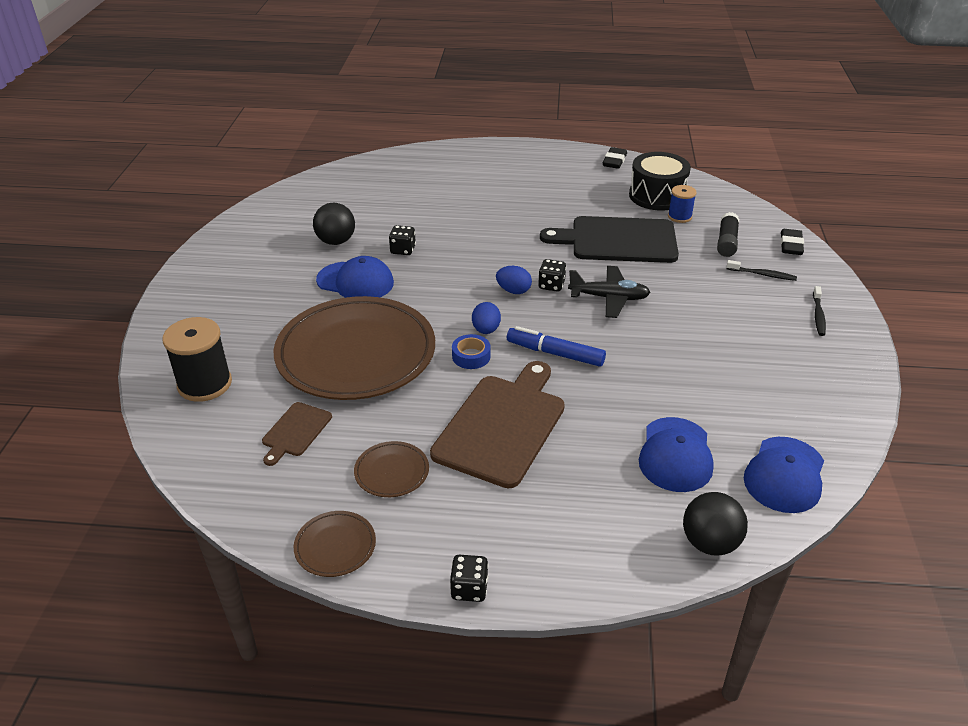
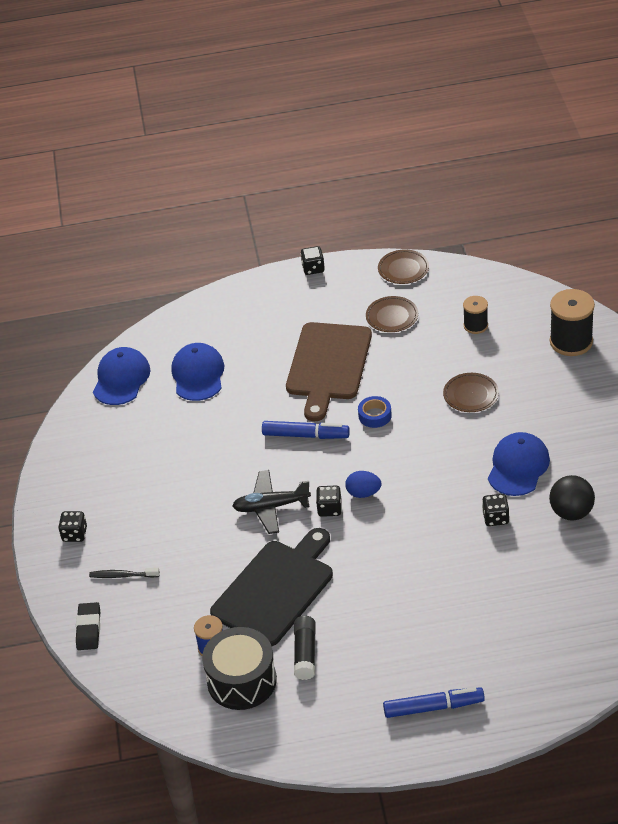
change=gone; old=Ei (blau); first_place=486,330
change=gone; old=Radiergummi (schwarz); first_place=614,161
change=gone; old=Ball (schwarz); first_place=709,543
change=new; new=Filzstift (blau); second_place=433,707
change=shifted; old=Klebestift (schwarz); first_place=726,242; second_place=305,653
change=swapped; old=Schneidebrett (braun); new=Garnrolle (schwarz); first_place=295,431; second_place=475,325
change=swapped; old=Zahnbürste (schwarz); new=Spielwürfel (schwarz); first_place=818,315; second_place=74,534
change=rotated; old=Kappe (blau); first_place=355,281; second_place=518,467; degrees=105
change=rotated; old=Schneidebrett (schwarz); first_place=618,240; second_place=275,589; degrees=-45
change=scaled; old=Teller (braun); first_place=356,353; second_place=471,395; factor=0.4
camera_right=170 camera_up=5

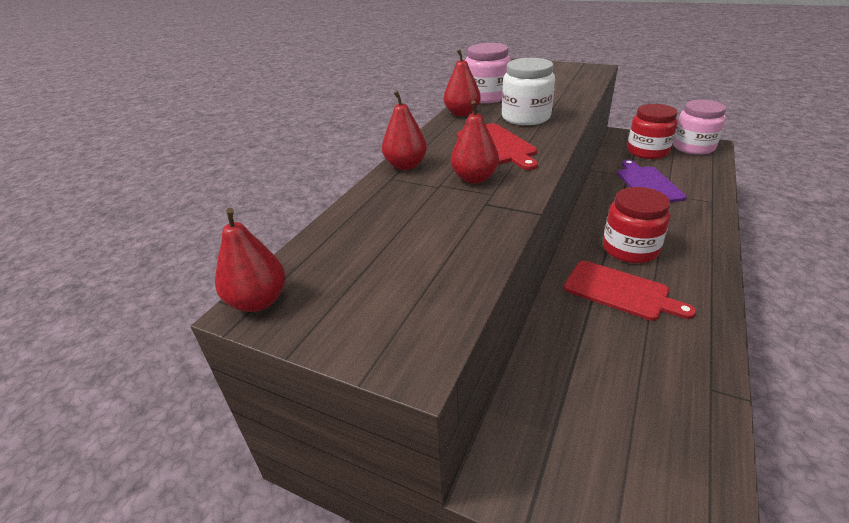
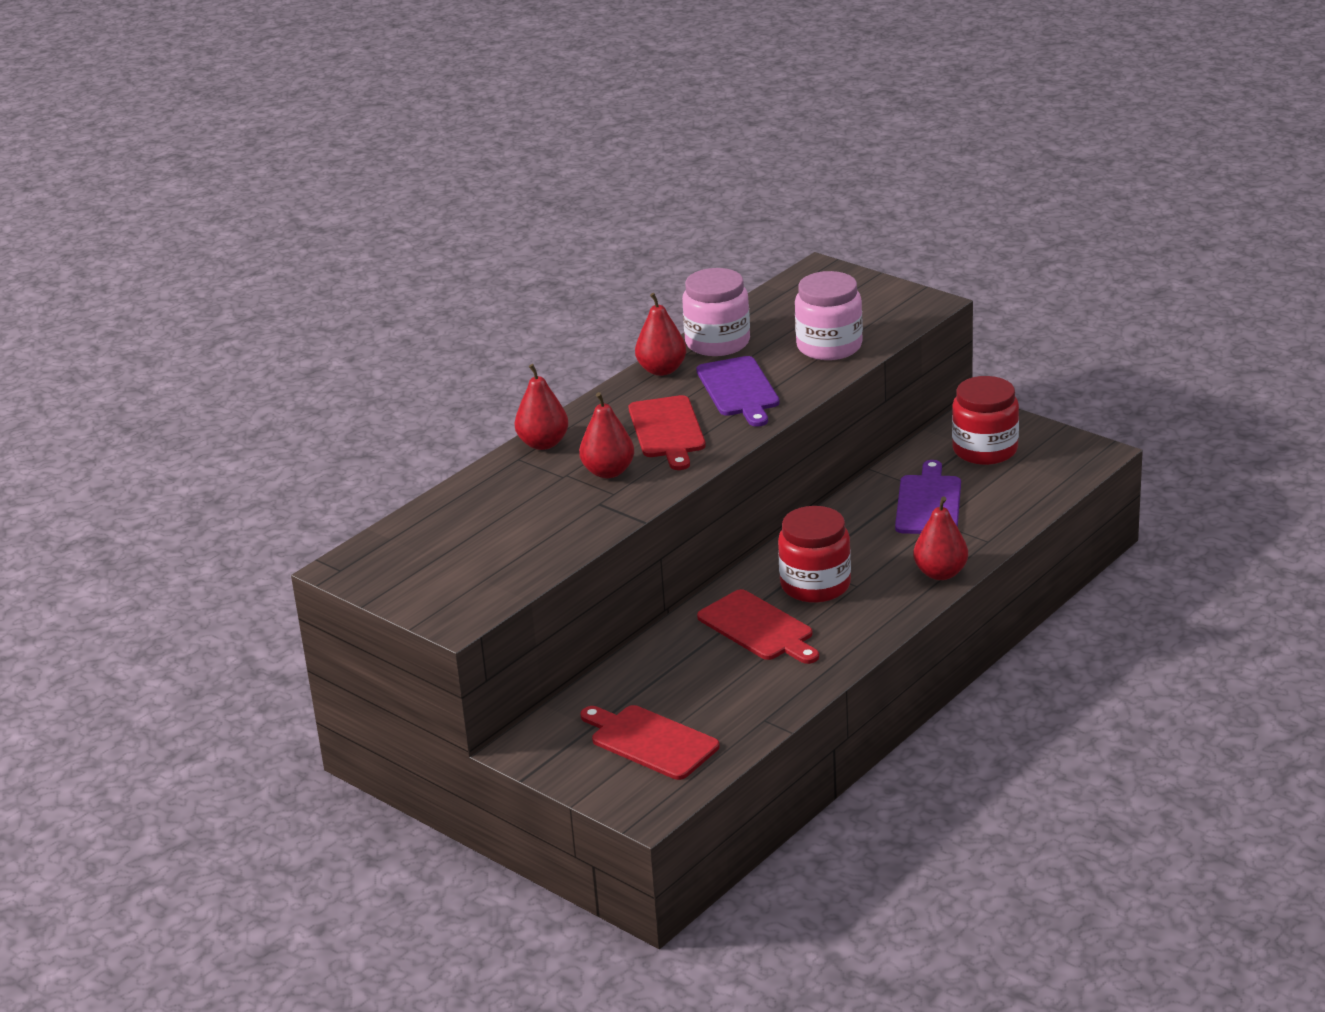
change=new; new=Schneidebrett (rot); second_place=650,741
change=shifted; old=Birne (rot); first_place=258,301; second_place=940,573
change=shifted; old=Einmachglas (rosa); first_place=693,147; second_place=829,346
change=swapped; old=Einmachglas (weiß); new=Schneidebrett (lila); first_place=526,117; second_place=738,390
camera_right=15 camera_up=-5

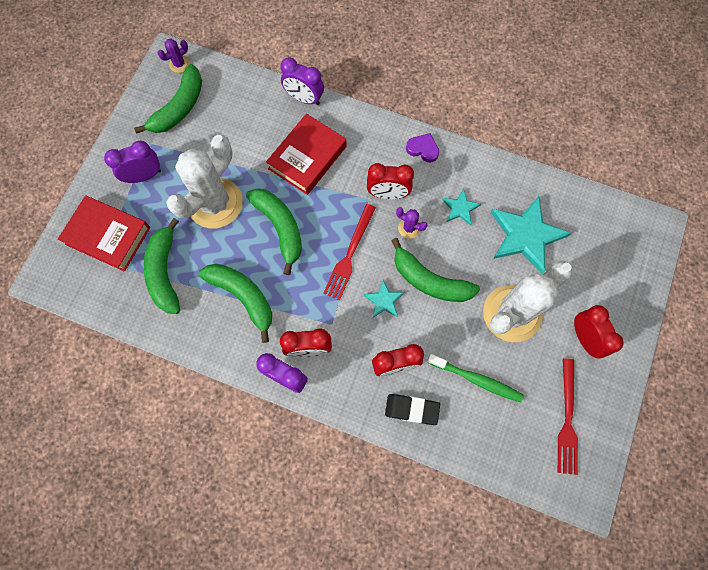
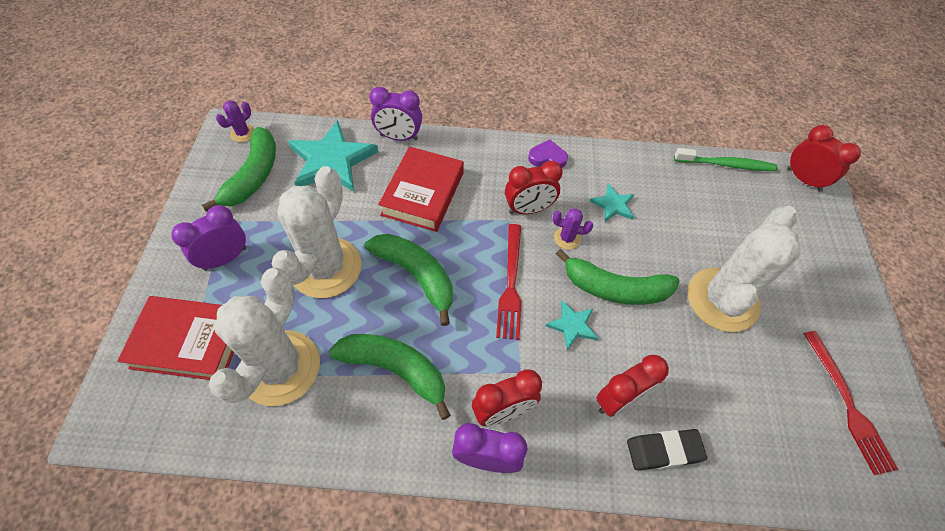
change=shifted; old=Zahnbürste (grün); first_place=476,379; second_place=726,164
change=shifted; old=Stern (türkis); first_place=525,235; second_place=332,161
change=shifted; old=Wecker (rot); first_place=584,338; second_place=803,180
change=swapped; old=Banane (grün); new=Kaktus (weiß); first_place=165,272; second_place=280,367
camera_right=-20 camera_up=-15

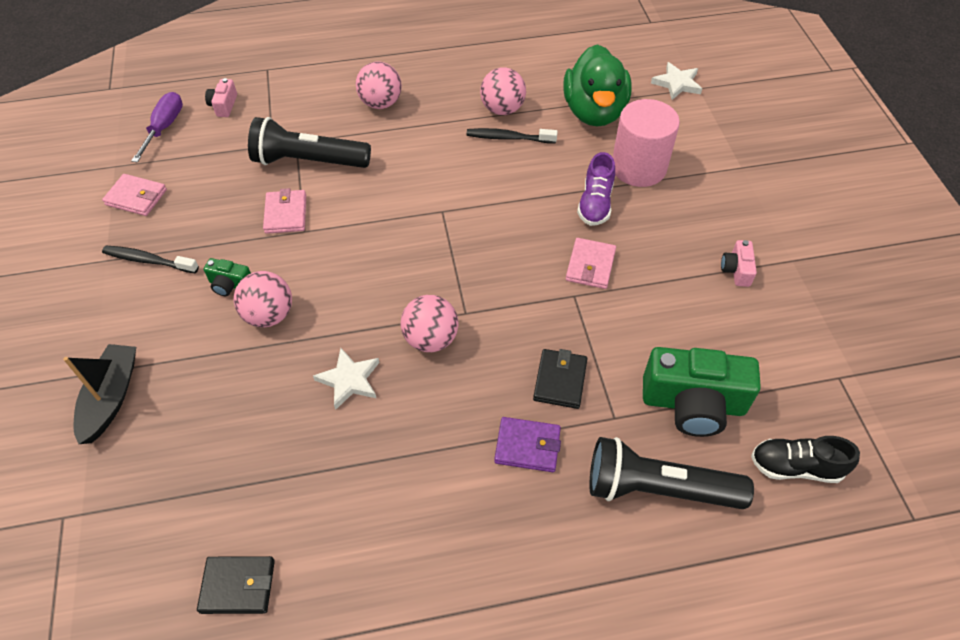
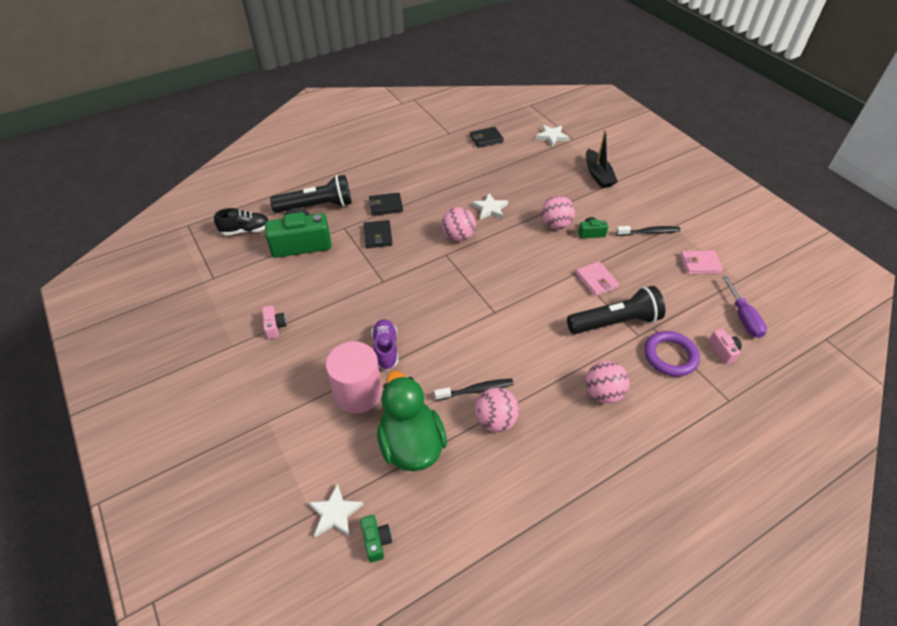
change=gone; old=Geldbörse (rosa); first_place=590,266
change=new; new=Kamera (grün); second_place=376,541
change=new; new=Stern (weiß); second_place=551,137
change=new; new=Ring (lila); second_place=670,356
change=repainted; old=Geldbörse (lila); new=Geldbörse (schwarz); first_place=527,446; second_place=385,206
camera_right=160 camera_up=-5

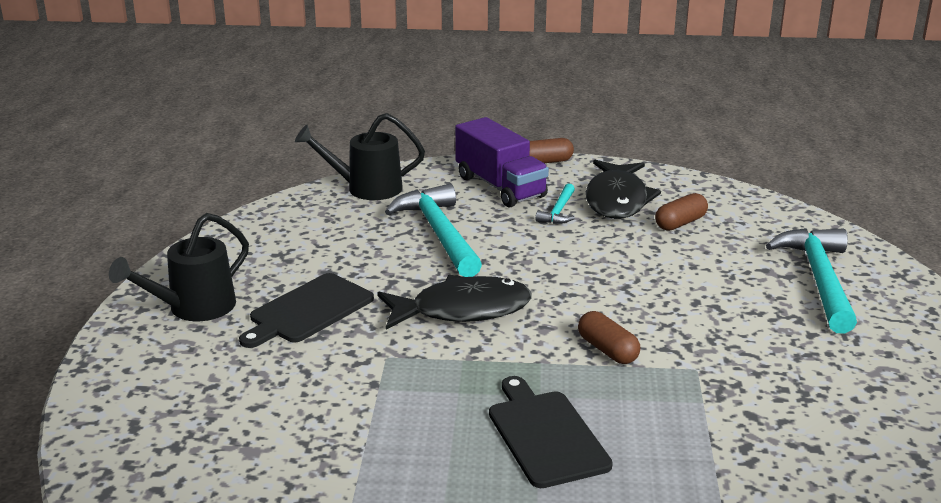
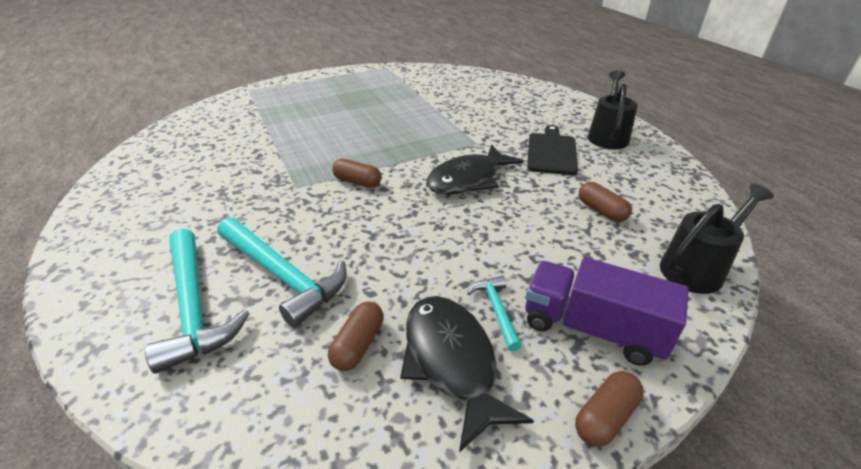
change=gone; old=Schneidebrett (schwarz); first_place=545,435
change=new; new=Kapsel (braun); second_place=601,211
change=shifted; old=Hammer (türkis); first_place=439,233; second_place=283,275
camera_right=150 camera_up=10

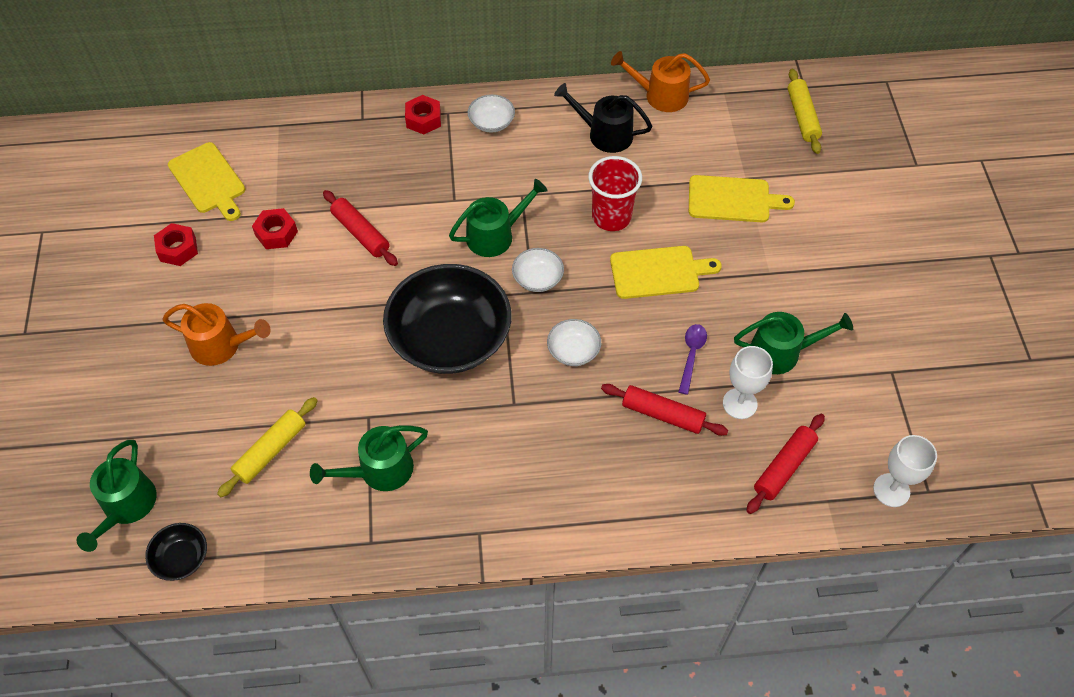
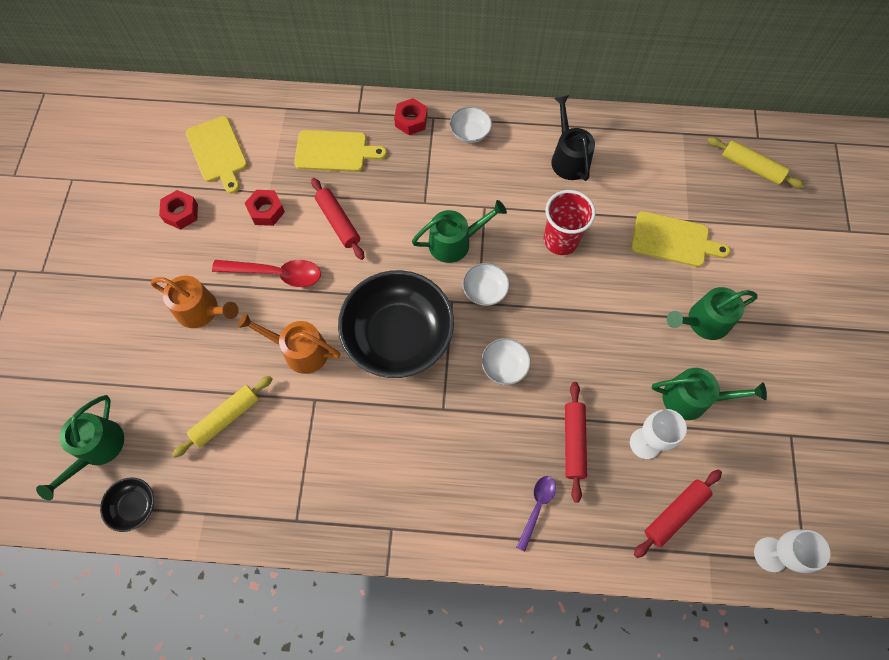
change=new; new=Löffel (rot); second_place=276,274
change=shifted; old=Gießkanne (grün); first_place=380,470; second_place=704,321
change=shifted; old=Schneidebrett (gelb); first_place=658,272; second_place=334,151
change=shifted; old=Gießkanne (orange); first_place=661,95; second_place=300,351
change=shifted; old=Löffel (lila); first_place=691,355; second_place=537,507
change=rotated; old=Gießkanne (schwarz); first_place=605,134; second_place=568,158; degrees=45
change=rotated; old=Nudelholz (rot); first_place=662,414; second_place=573,442; degrees=60
change=rotated; old=Nudelholz (gelb); first_place=802,116; second_place=751,167; degrees=-60
camera_right=10 camera_up=10

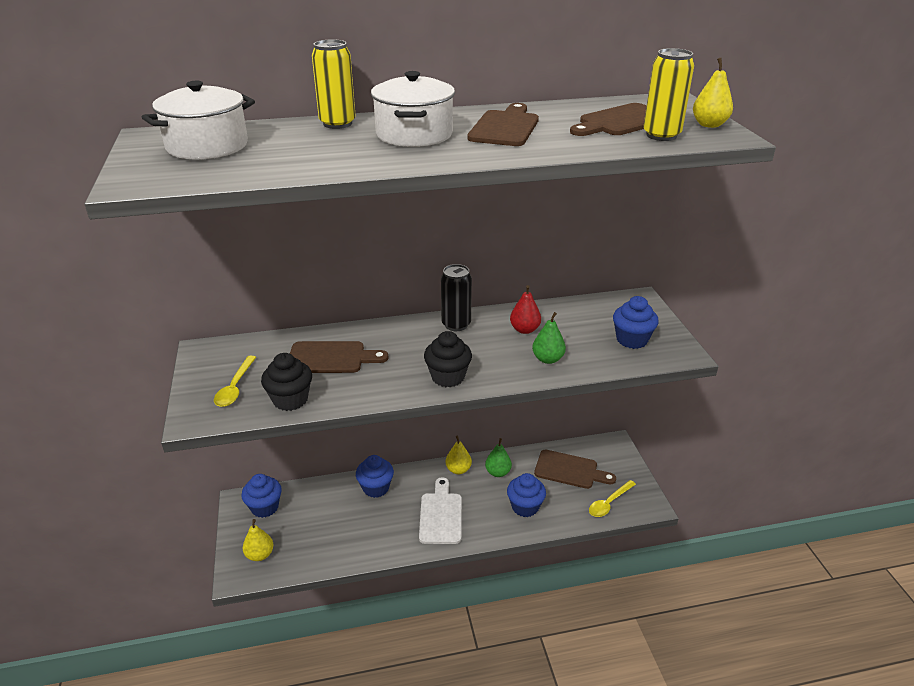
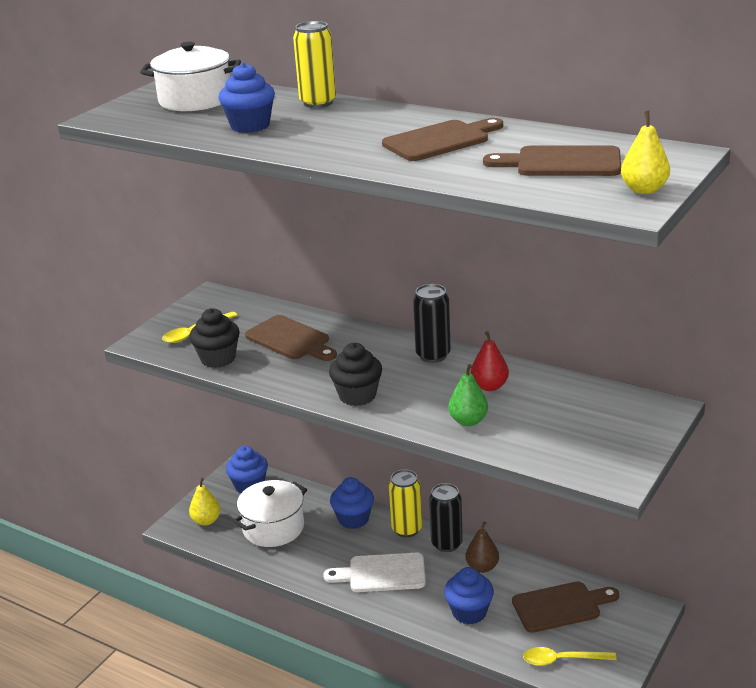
change=shifted; old=Kochtopf (weiß); first_place=414,134; second_place=273,528
change=shifted; old=Muffin (blau); first_place=632,340; second_place=250,126
change=shifted; old=Dose (gelb); first_place=661,135; second_place=407,529
change=swapped; old=Birne (gelb); new=Dose (schwarz); first_place=458,469; second_place=446,544
change=repainted; old=Birne (grün); new=Birne (braun); first_place=498,472; second_place=482,567
change=rotated; old=Schneidebrett (weiß); first_place=441,515; second_place=382,573; degrees=-135
change=rotated; old=Schneidebrett (braun); first_place=569,470; second_place=560,606; degrees=-75
camera_right=45 camera_up=-5

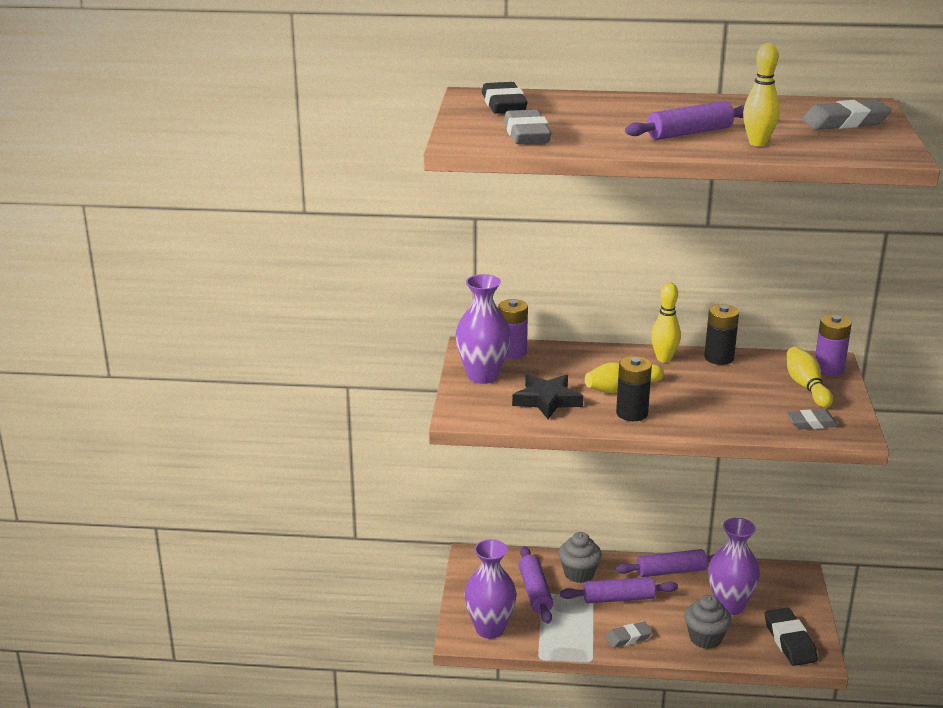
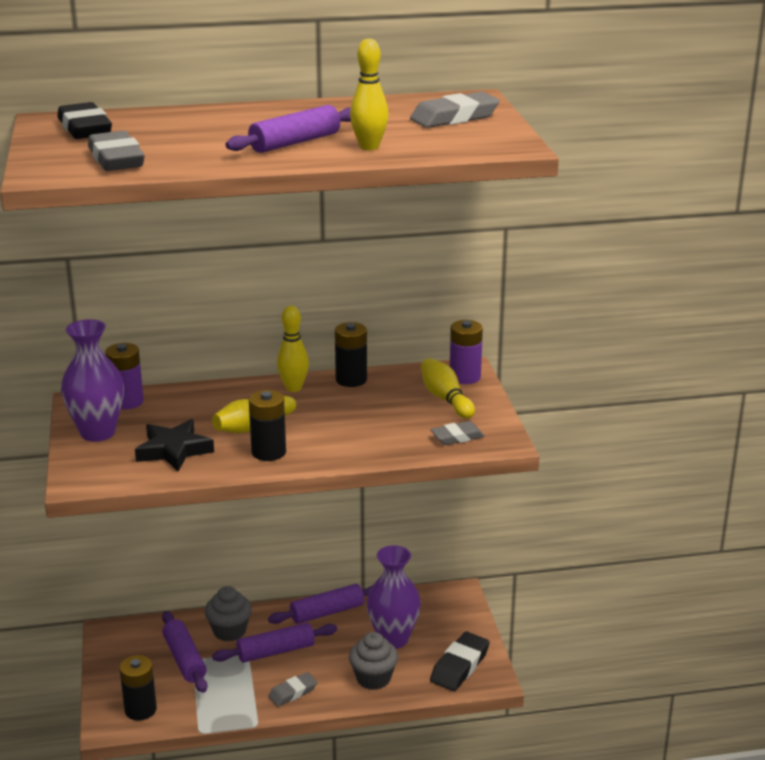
change=swapped; old=Vase (lila); new=Batterie (schwarz); first_place=490,629; second_place=140,709
change=rotated; old=Radiergummi (schwarz); first_place=789,641; second_place=460,666; degrees=60
camera_right=-15 camera_up=0

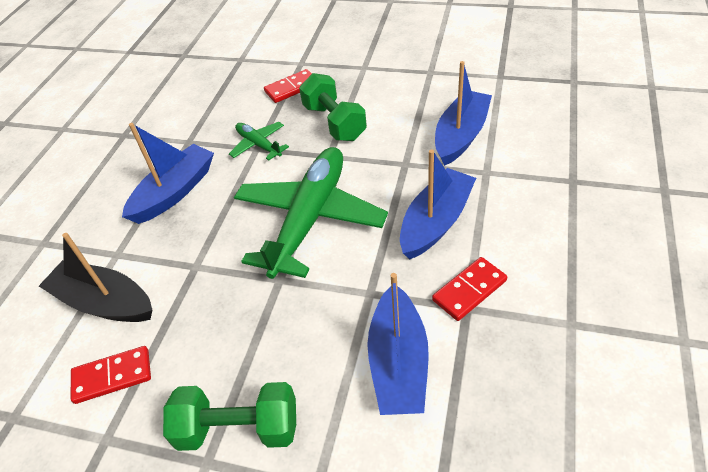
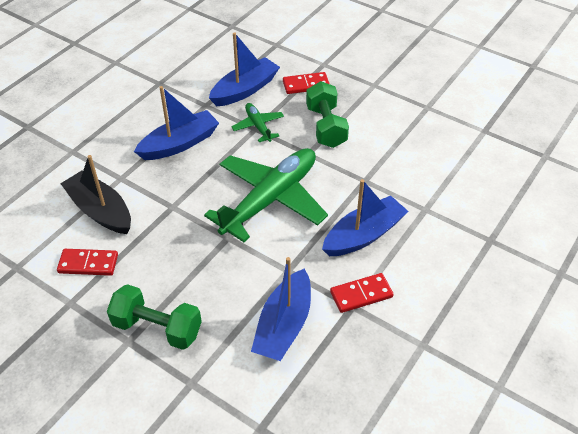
change=shifted; old=Boot (blau); first_place=461,135; second_place=245,90
camera_right=15 camera_up=0

